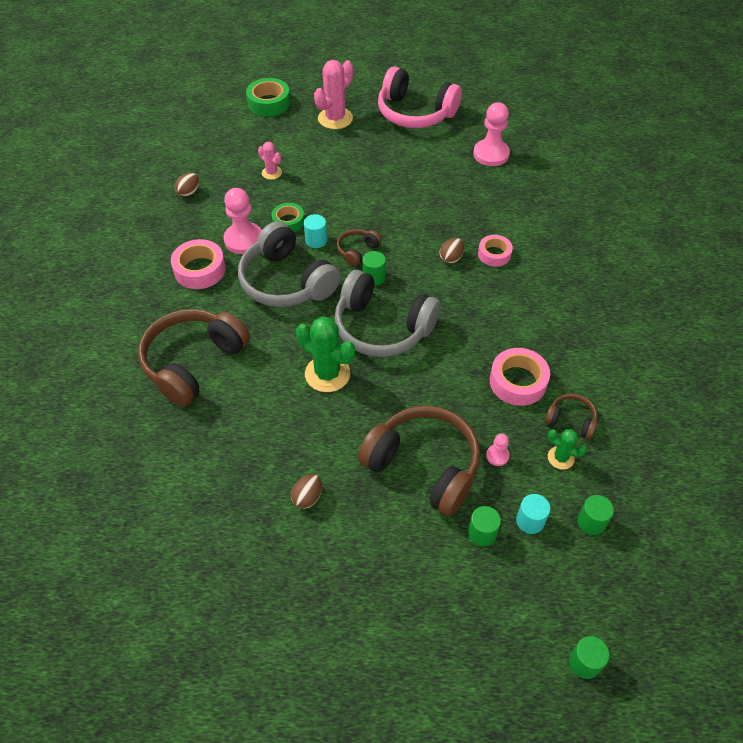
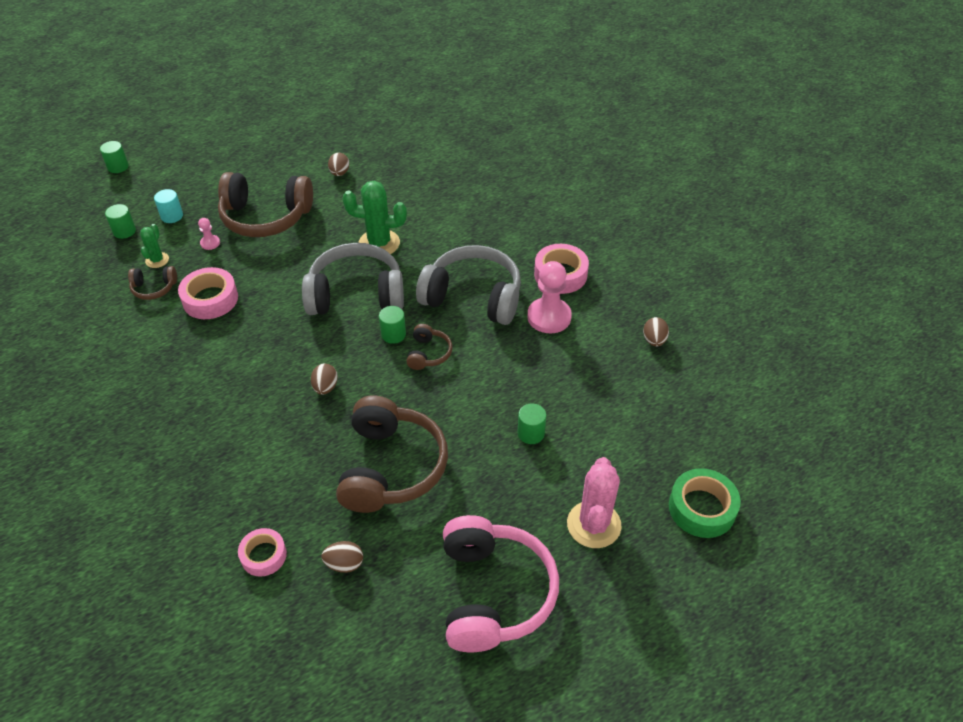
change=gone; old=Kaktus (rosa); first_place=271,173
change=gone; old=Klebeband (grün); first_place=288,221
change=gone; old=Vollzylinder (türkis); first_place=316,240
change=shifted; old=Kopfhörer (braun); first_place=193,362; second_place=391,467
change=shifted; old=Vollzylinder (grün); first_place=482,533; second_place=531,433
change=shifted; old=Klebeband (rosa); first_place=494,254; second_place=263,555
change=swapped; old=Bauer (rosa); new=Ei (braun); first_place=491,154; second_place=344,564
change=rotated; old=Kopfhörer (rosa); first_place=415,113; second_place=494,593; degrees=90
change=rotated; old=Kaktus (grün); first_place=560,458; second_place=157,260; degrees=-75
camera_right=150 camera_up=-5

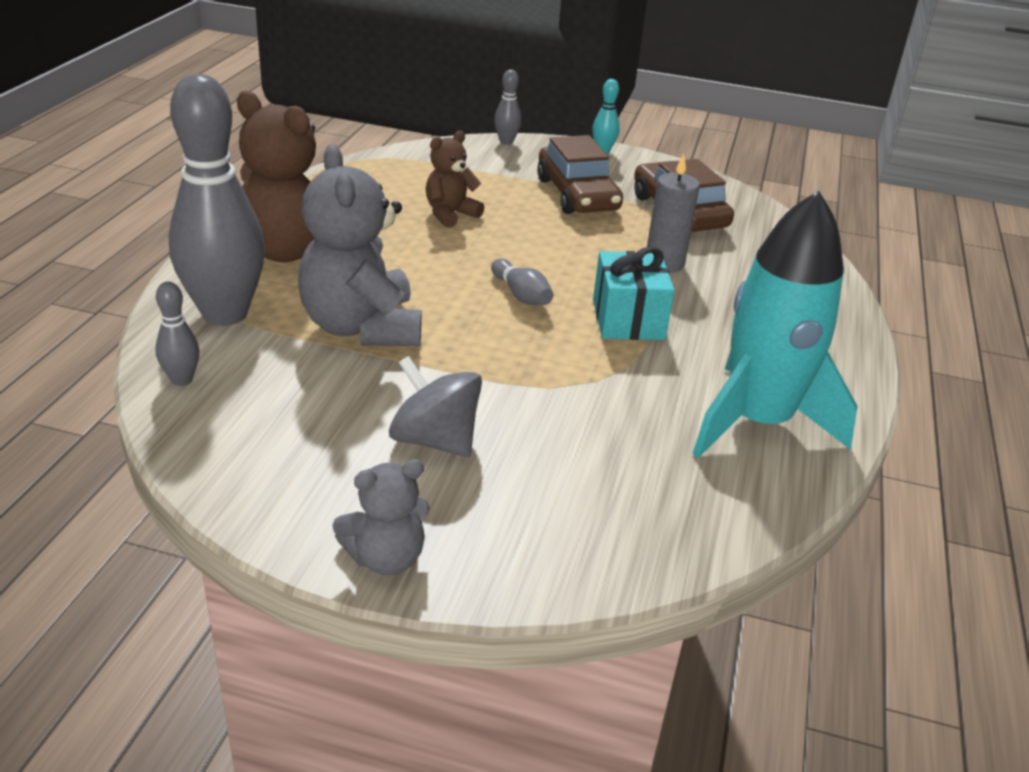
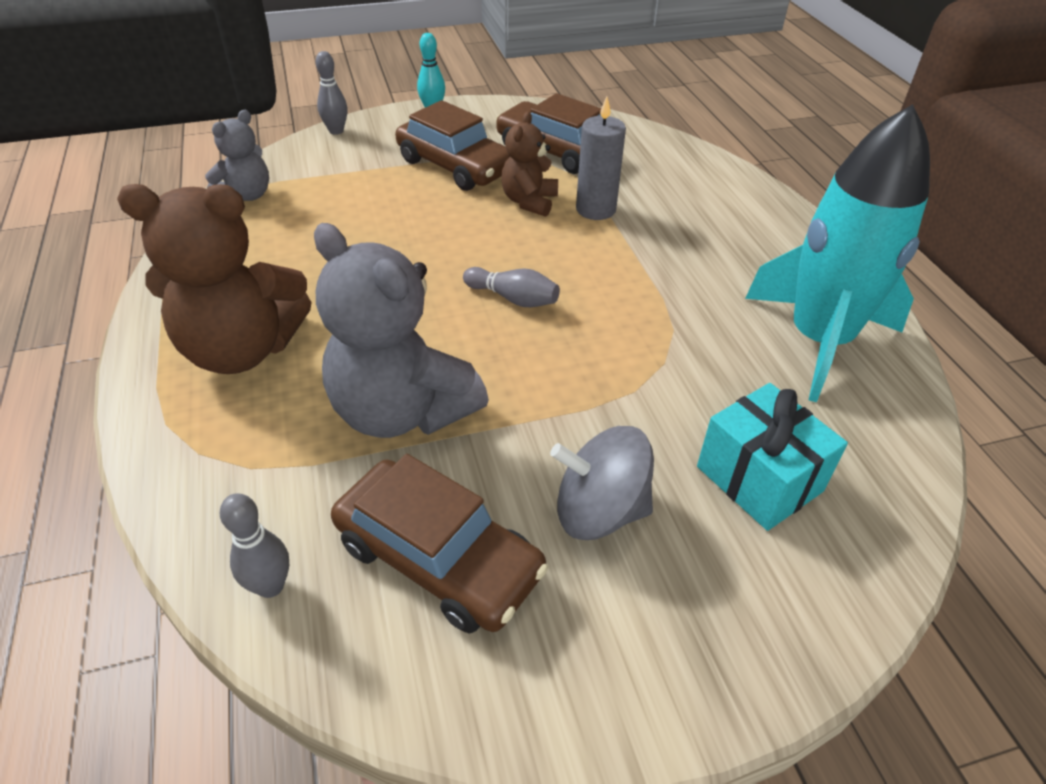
change=gone; old=Bowlingkegel (grau); first_place=225,314
change=new; new=Auto (braun); second_place=438,558
change=shifted; old=Teddybär (grau); first_place=386,558; second_place=246,195
change=shifted; old=Teddybär (braun); first_place=450,214; second_place=529,202
change=shifted; old=Geschenk (türkis); first_place=628,319; second_place=759,479
camera_right=-30 camera_up=10

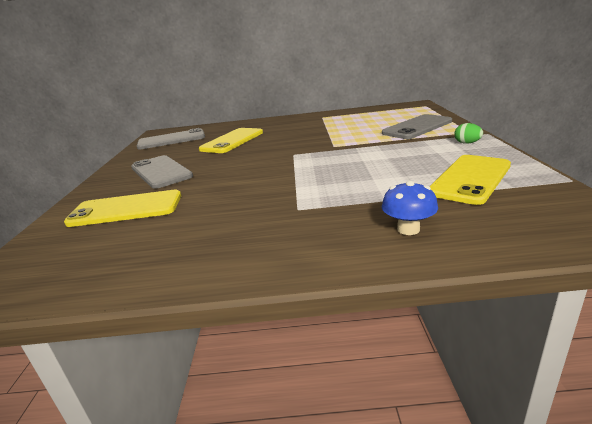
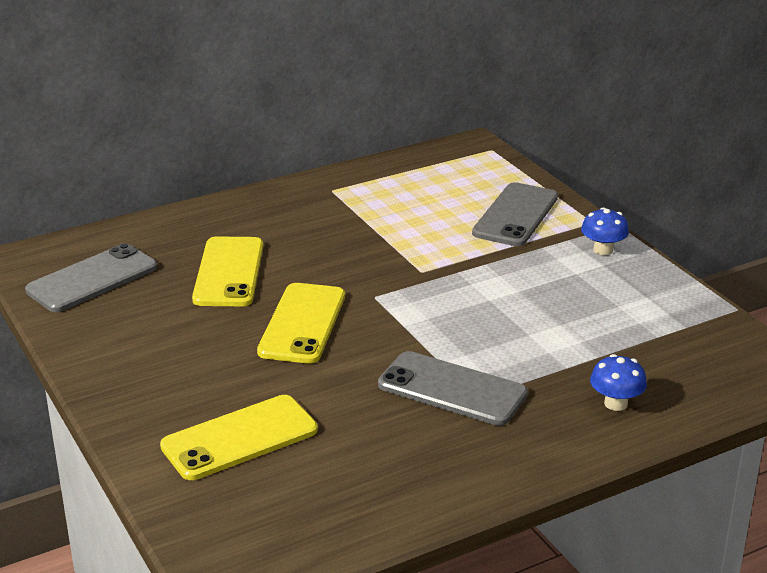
change=shifted; old=Handy (grau); first_place=161,172; second_place=452,389
change=shifted; old=Handy (gelb); first_place=470,179; second_place=302,324
change=swapped; old=Ei (grün); new=Pilz (blau); first_place=467,143; second_place=603,250
camera_right=-30 camera_up=5

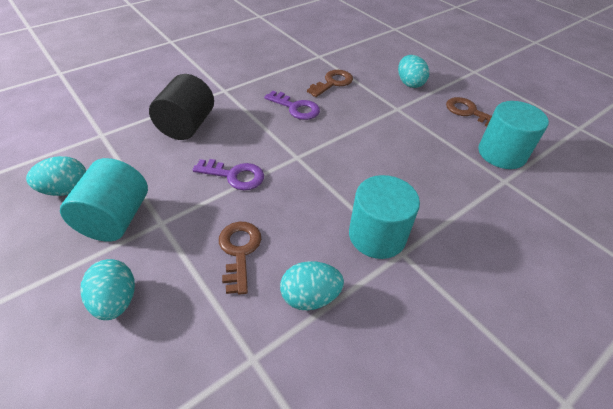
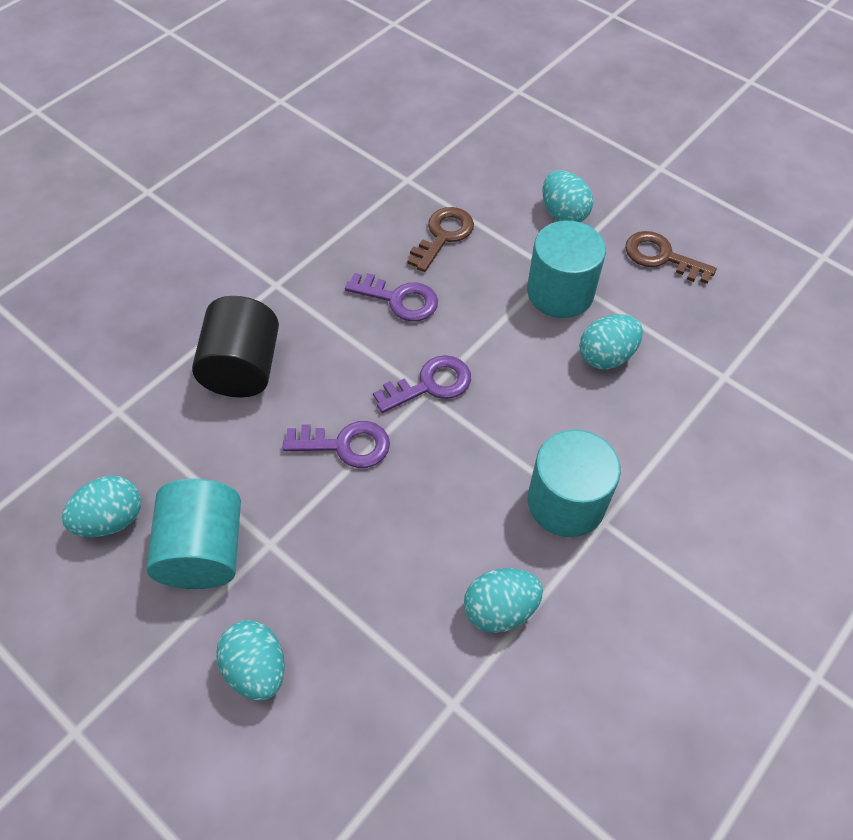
change=gone; old=Schlüssel (braun); first_place=239,251
change=new; new=Schlüssel (lila); second_place=430,384
change=new; new=Ei (türkis); second_place=606,356
change=shifted; old=Vollzylinder (türkis); first_place=501,153; second_place=560,292
camera_right=-10 camera_up=10

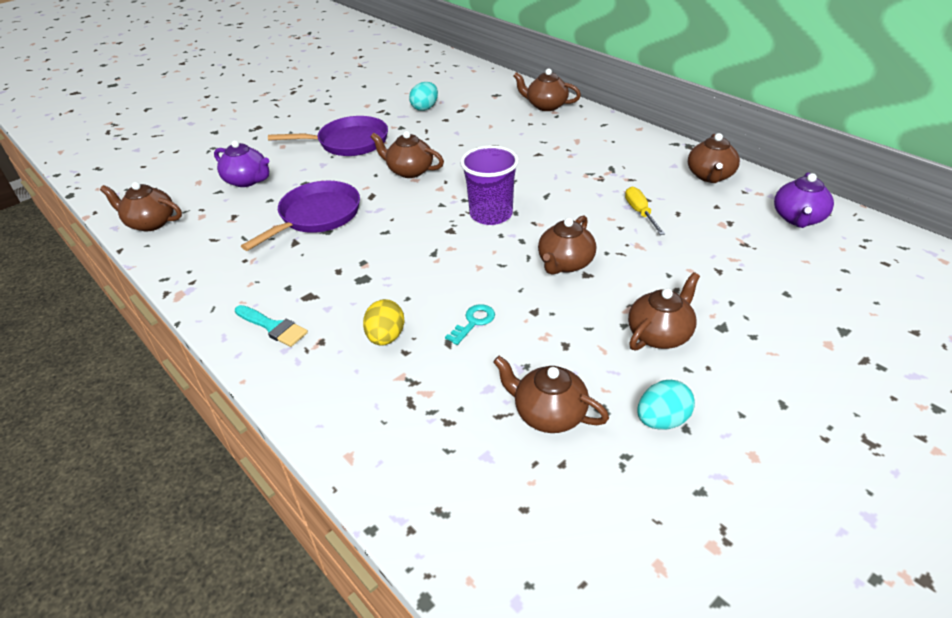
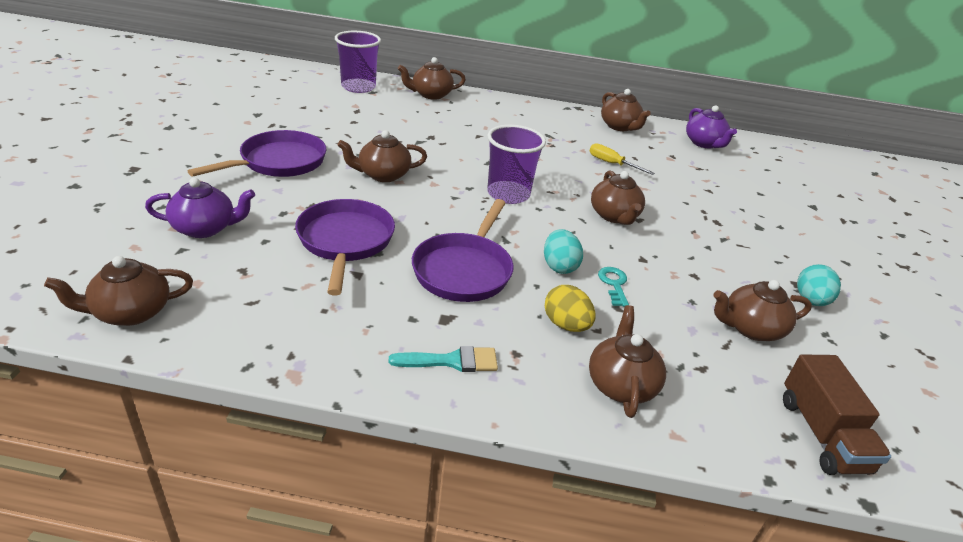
change=new; new=Becher (lila); second_place=358,87
change=new; new=Pfanne (lila); second_place=464,270
change=new; new=Lastwagen (braun); second_place=822,434
change=shifted; old=Ei (türkis); first_place=425,108; second_place=559,266
change=shifted; old=Teekanne (braun); first_place=660,334; second_place=621,385
camera_right=-45 camera_up=-5

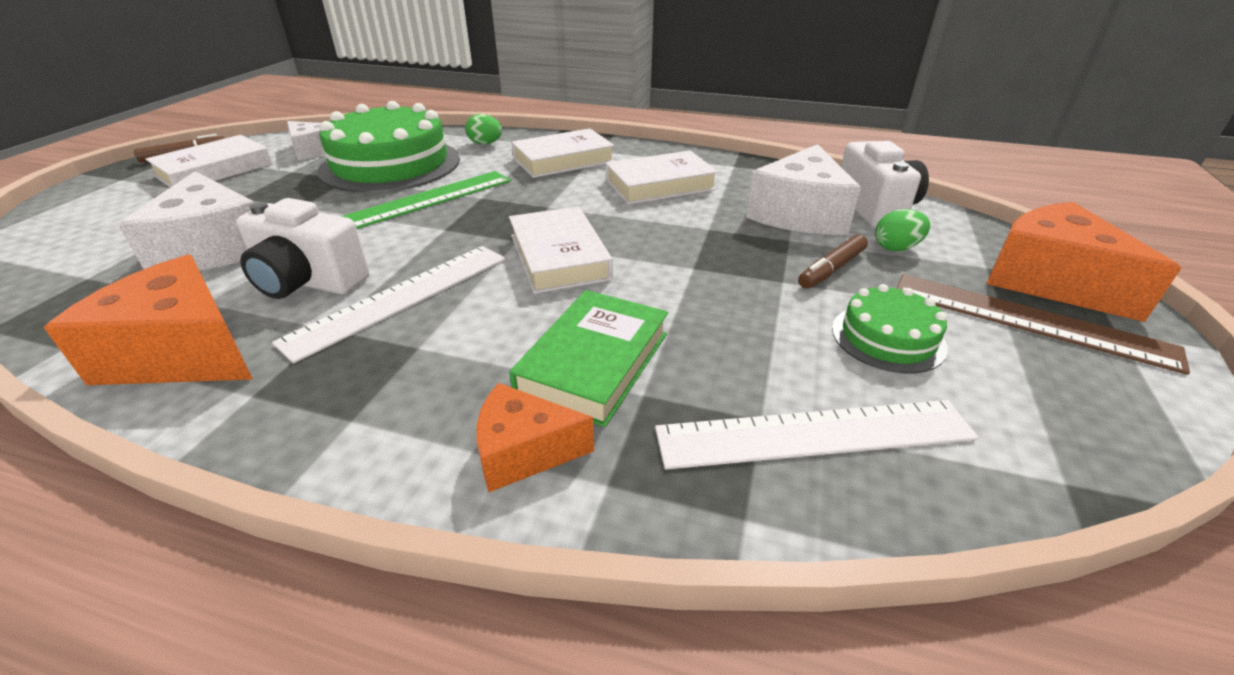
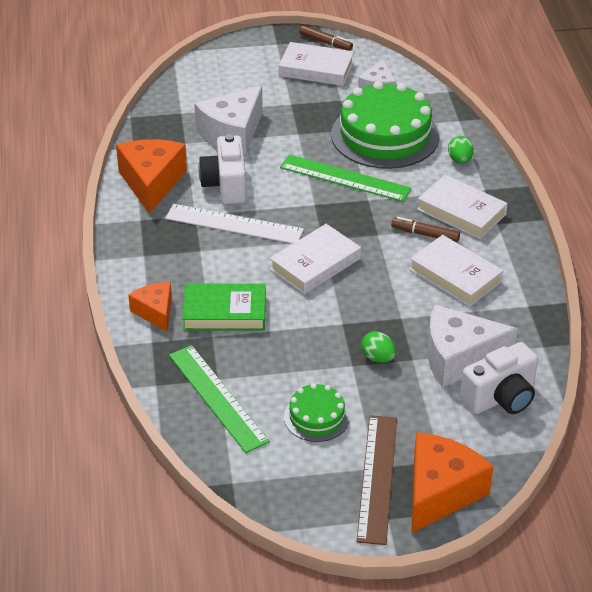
change=shifted; old=Filzstift (braun); first_place=831,269; second_place=425,234
change=shifted; old=Ei (grün); first_place=896,248; second_place=378,358
change=repainted; old=Lineal (weiß); new=Lineal (grün); first_place=814,433; second_place=218,397
camera_right=65 camera_up=5

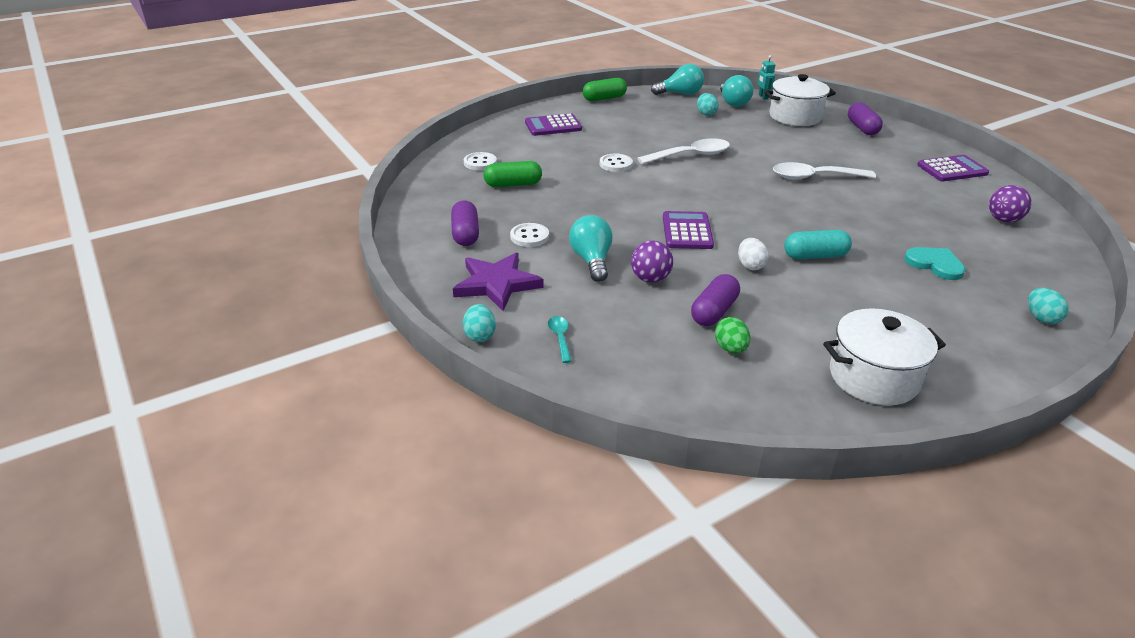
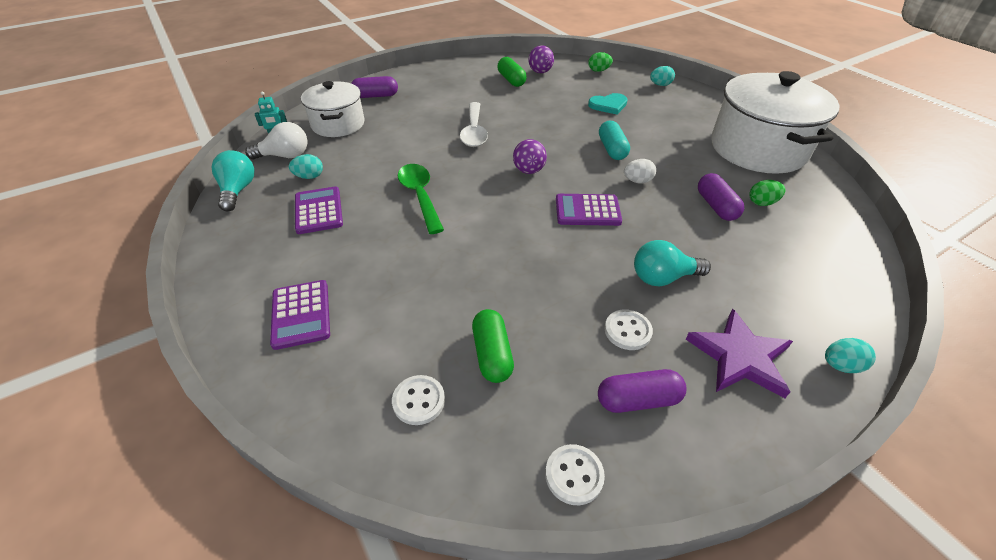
change=gone; old=Löffel (türkis); first_place=560,338
change=new; new=Ei (grün); second_place=598,71
change=shifted; old=Kapsel (grün); first_place=604,98; second_place=511,80
change=shifted; old=Knopf (weiß); first_place=615,164; second_place=574,475
change=shifted; old=Ball (lila); first_place=650,279; second_place=529,171
change=shifted; old=Taschenrechner (lila); first_place=952,169; second_place=318,211
change=repainted; old=Löffel (weiß); new=Löffel (grün); first_place=690,155; second_place=420,196
change=repainted; old=Glühbirne (türkis); new=Glühbirne (weiß); first_place=733,103; second_place=285,156
change=rotated; old=Kapsel (lila); first_place=714,312; second_place=716,206; degrees=45
change=rotated; old=Herz (türkis); first_place=935,264; second_place=608,105; degrees=-150
change=scaled; old=Kochtopf (weiß); first_place=873,377; second_place=758,148; factor=1.66
camera_right=-90 camera_up=10

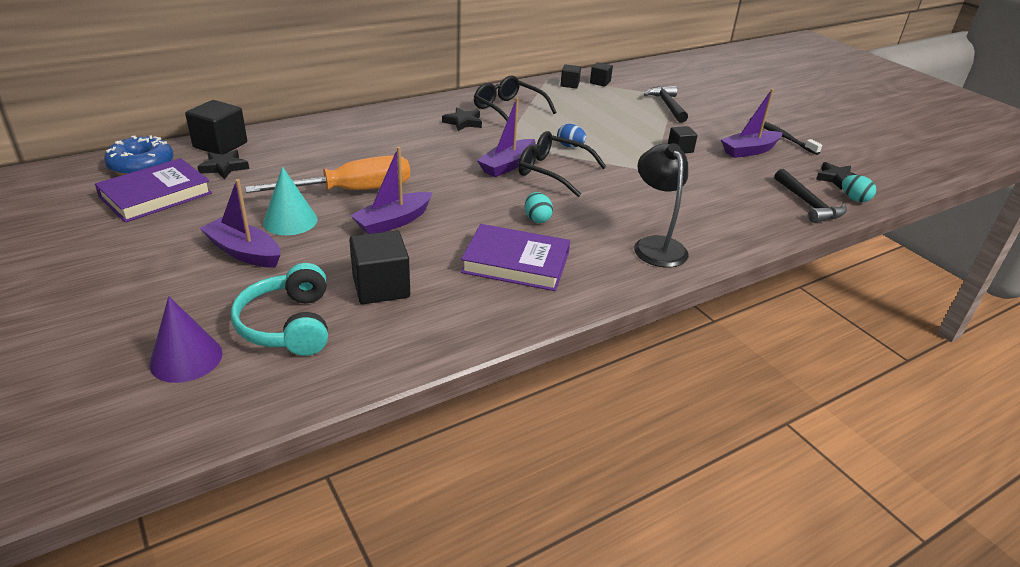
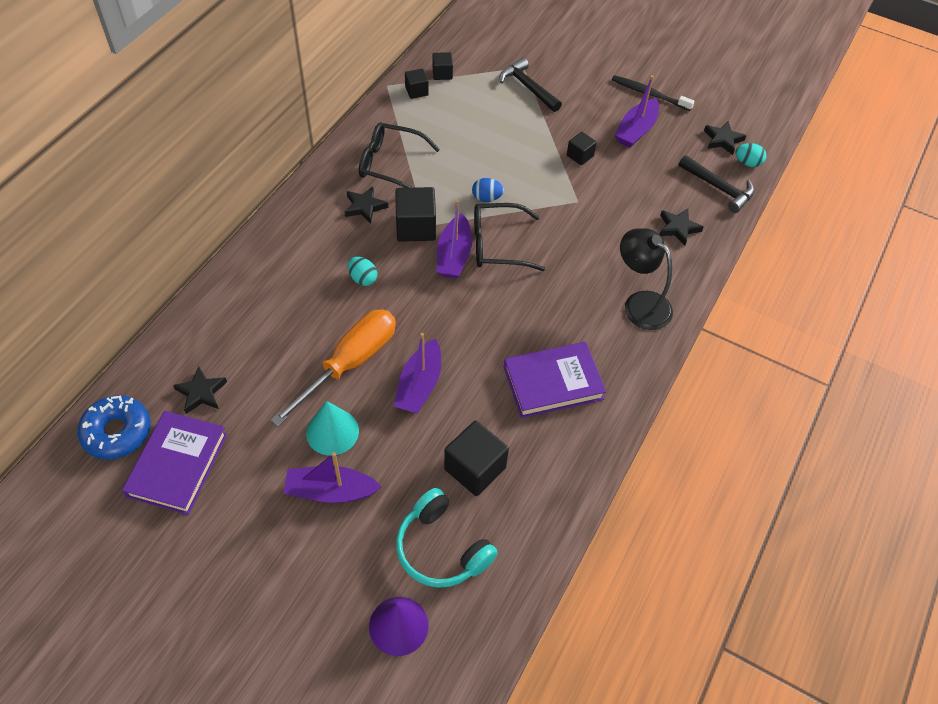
change=new; new=Stern (schwarz); second_place=678,228
change=shifted; old=Kubus (schwarz); first_place=220,145; second_place=416,227
change=shifted; old=Ei (türkis); first_place=537,219; second_place=363,279
camera_right=-30 camera_up=20

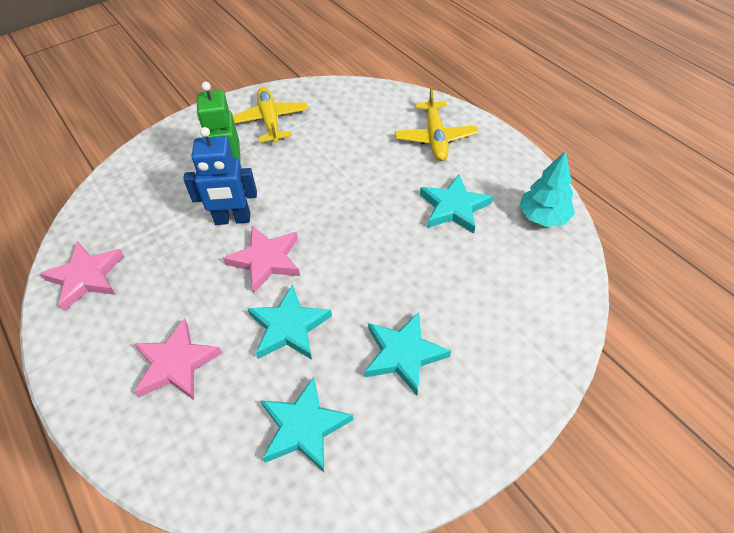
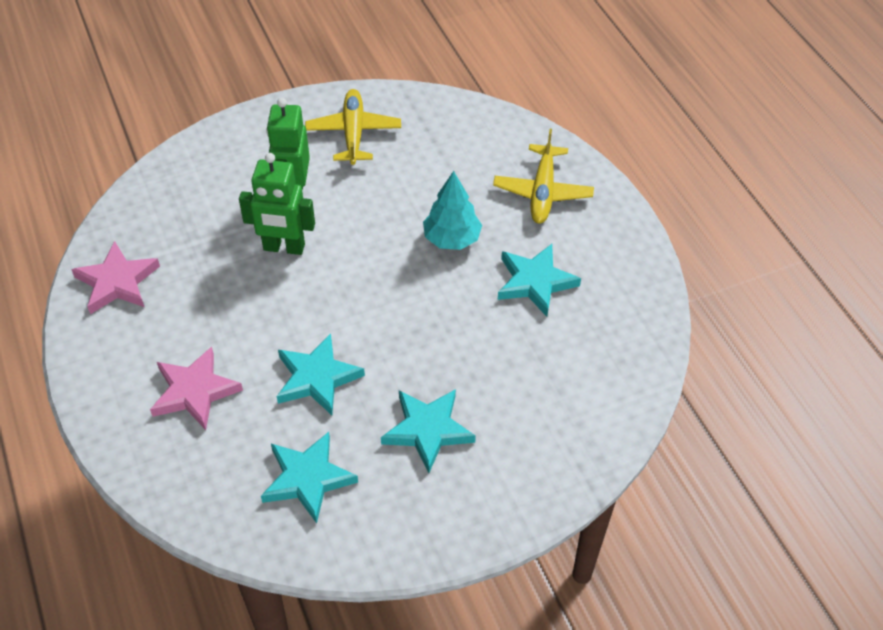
change=gone; old=Stern (rosa); first_place=266,260
change=shifted; old=Baum (türkis); first_place=543,217; second_place=451,239
change=repainted; old=Roboter (blau); new=Roboter (grün); first_place=232,219; second_place=284,248
camera_right=10 camera_up=0

